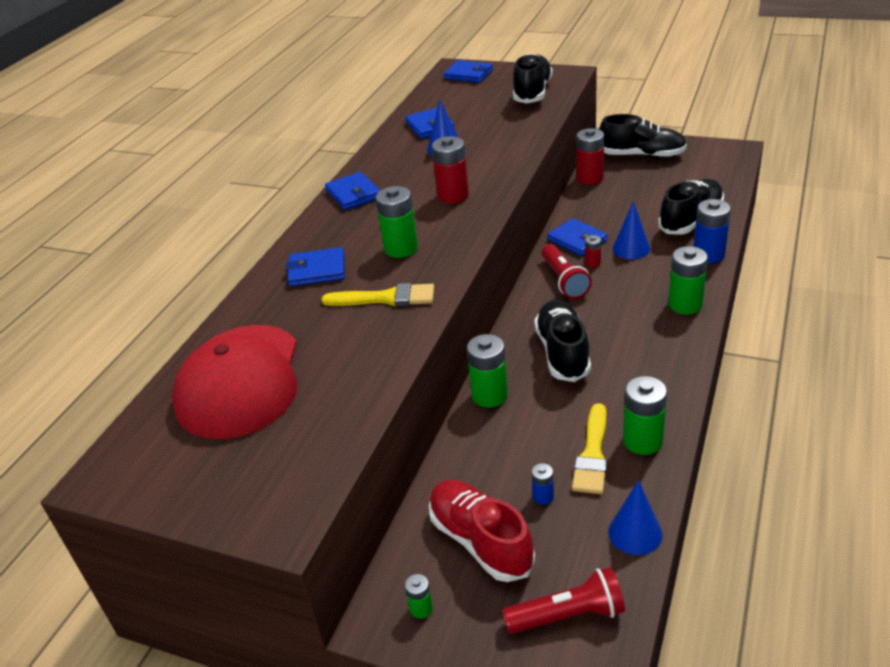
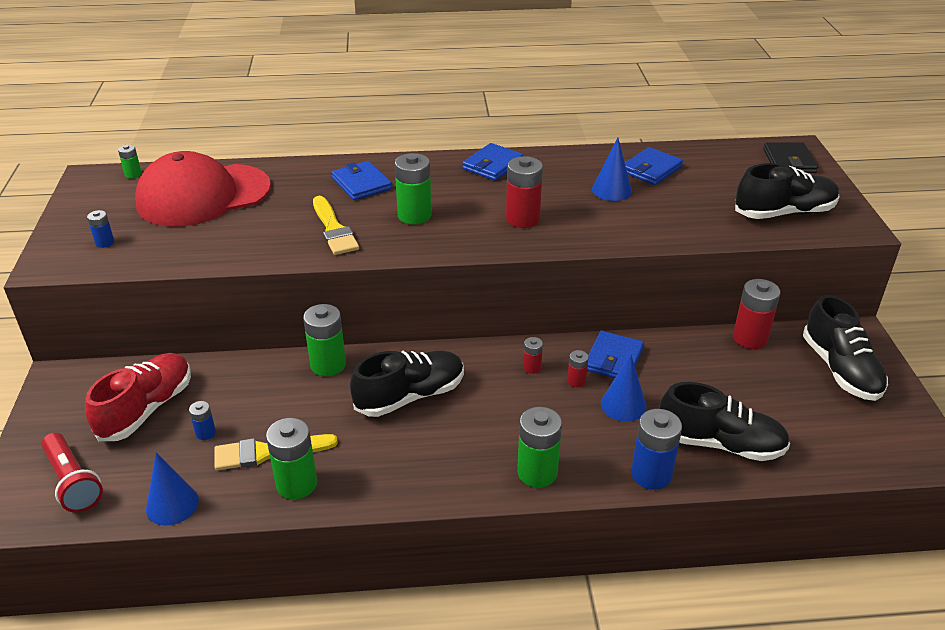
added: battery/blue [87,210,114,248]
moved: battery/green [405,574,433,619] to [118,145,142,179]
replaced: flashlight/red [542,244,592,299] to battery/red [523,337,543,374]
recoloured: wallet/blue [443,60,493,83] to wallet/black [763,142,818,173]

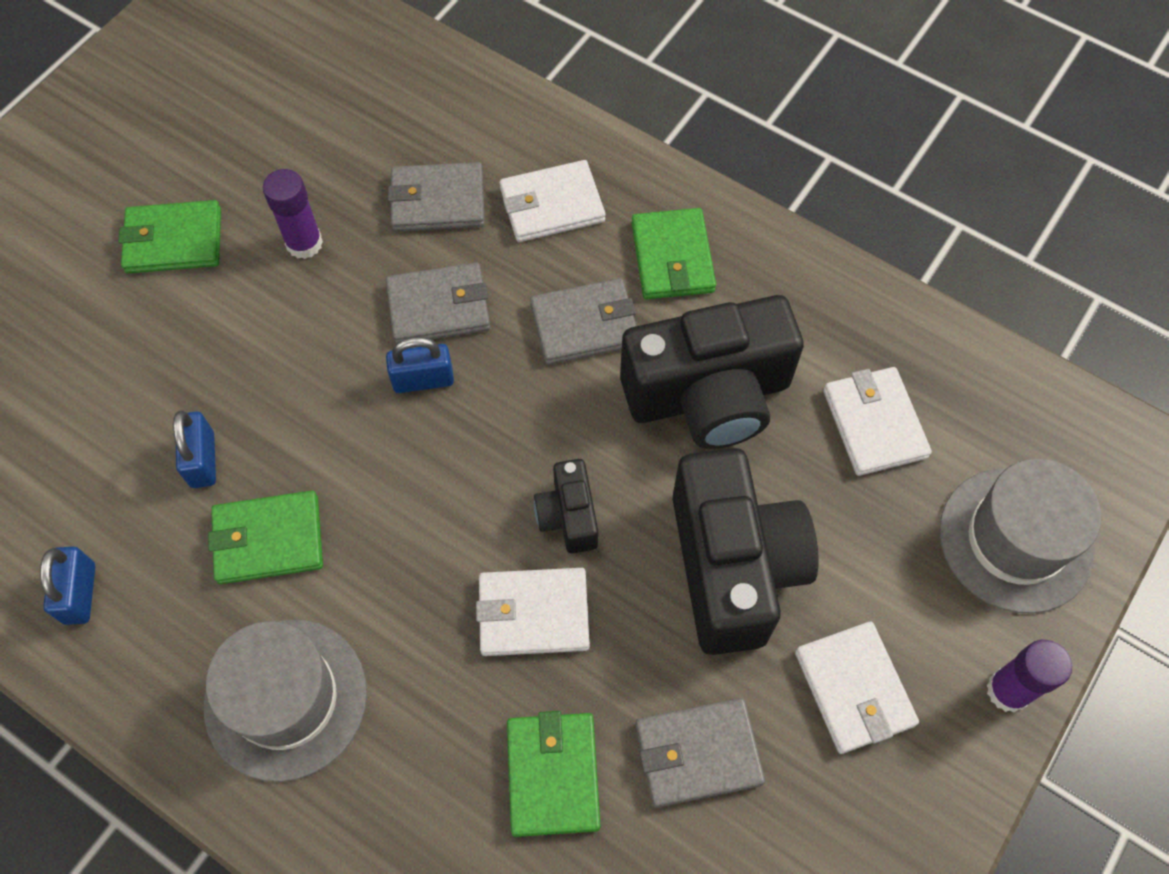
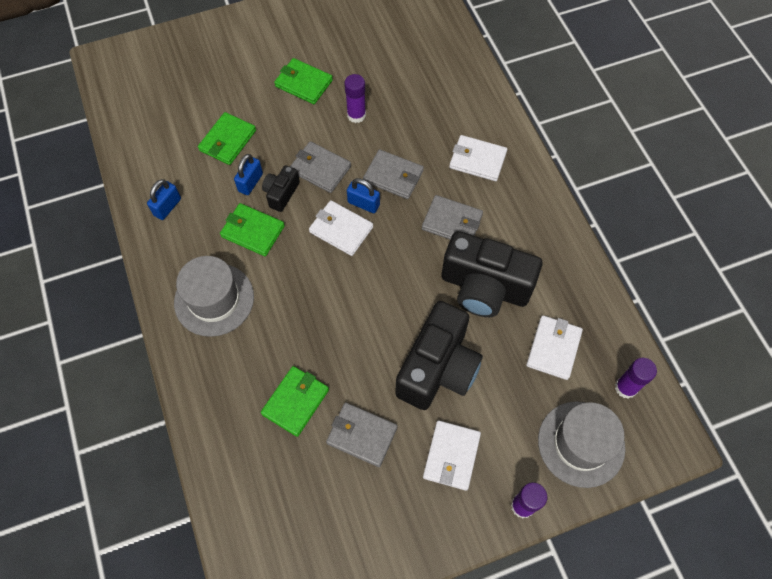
added: glue stick/purple [615,358,657,399]
moved: wallet/grey [388,162,485,232] to [290,141,351,193]; wallet/white [476,568,590,656] to [309,200,373,256]; camera/black [534,459,598,554] to [262,165,300,212]; wallet/green [632,208,716,299] to [198,112,256,165]

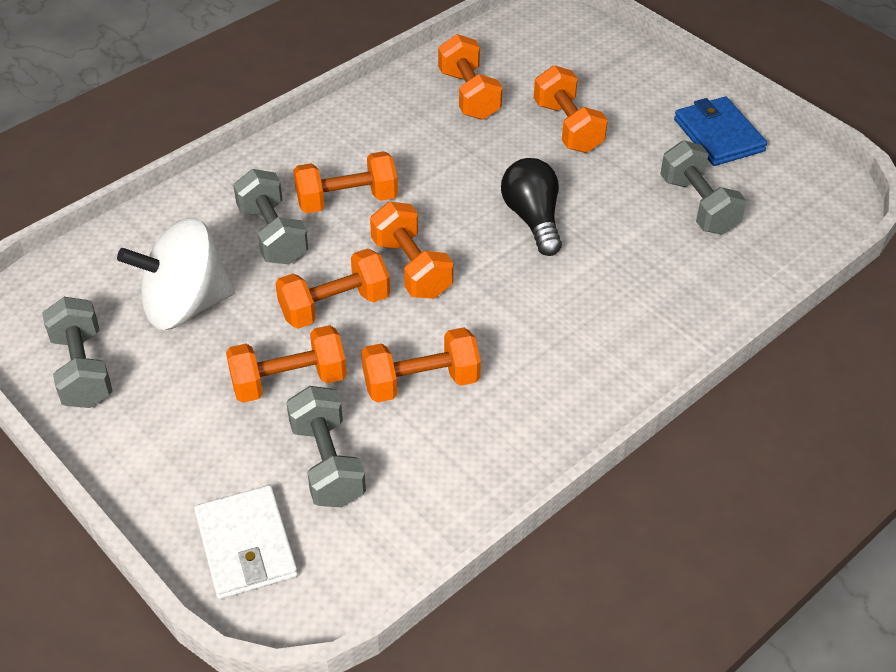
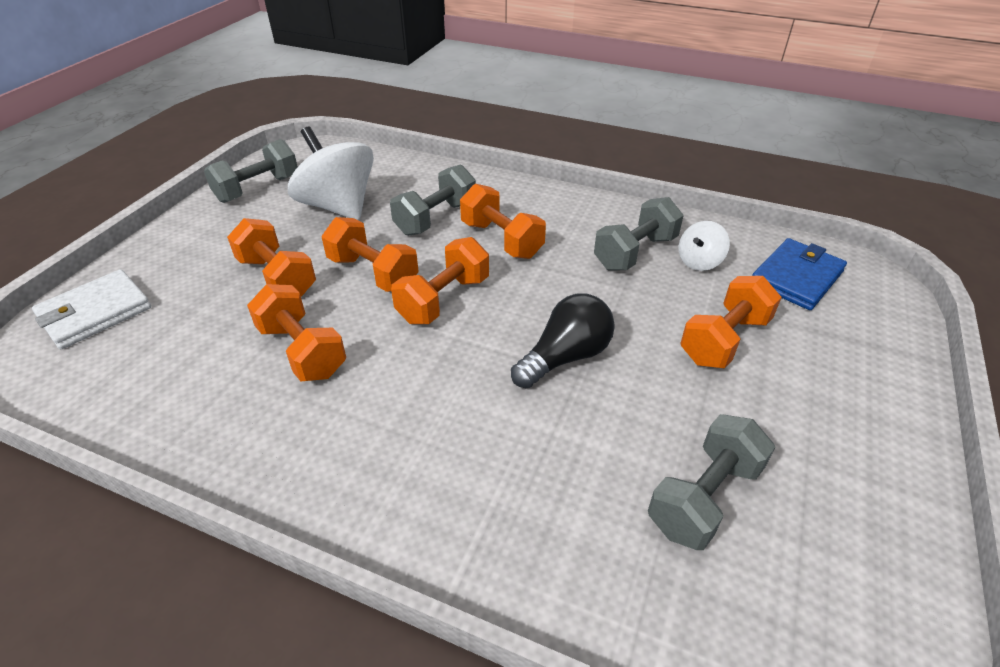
moved: dumbbell/grey [286,386,366,507] to [594,197,684,270]; wallet/blue [674,97,767,166] to [752,238,847,310]
replaced: dumbbell/orange [438,34,502,120] to spinning top/white [679,221,730,271]

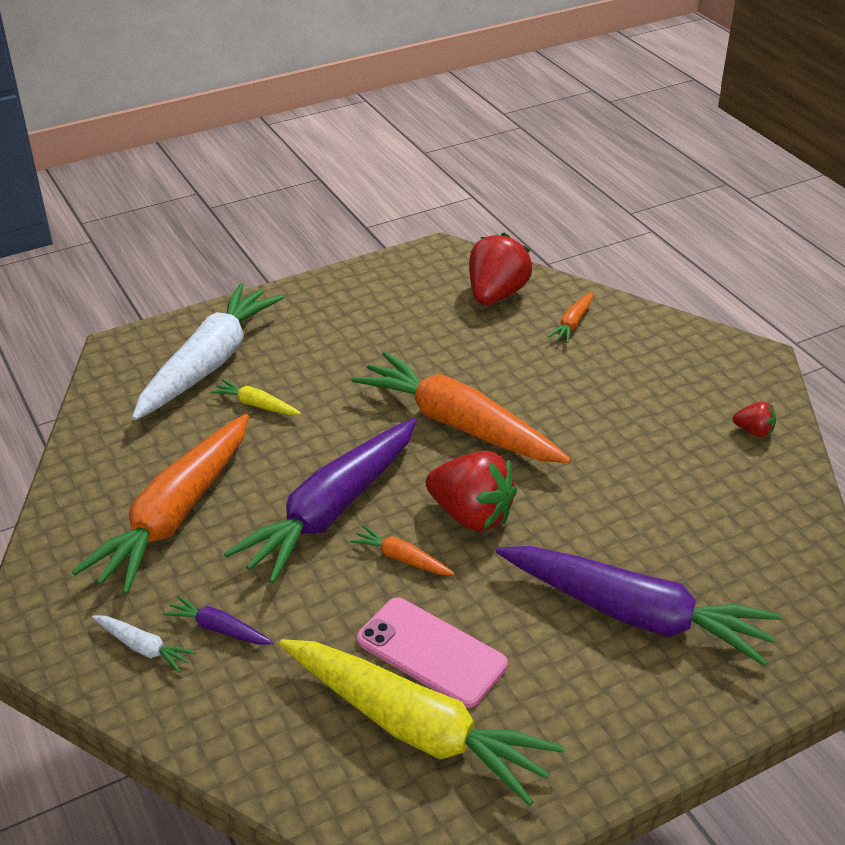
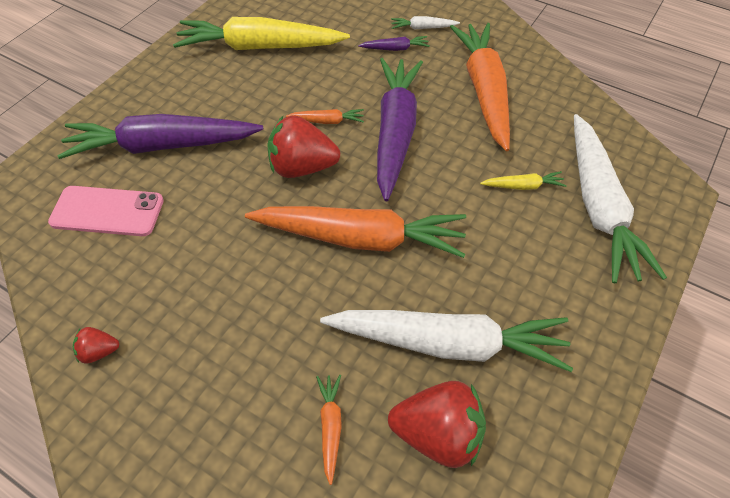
added: carrot/white [320,310,573,372]
moved: phone/pink [357,597,508,708] to [48,186,164,236]
turned: strawberry/red [469,233,532,305] = [388,381,486,468] 75 degrees counterclockwise

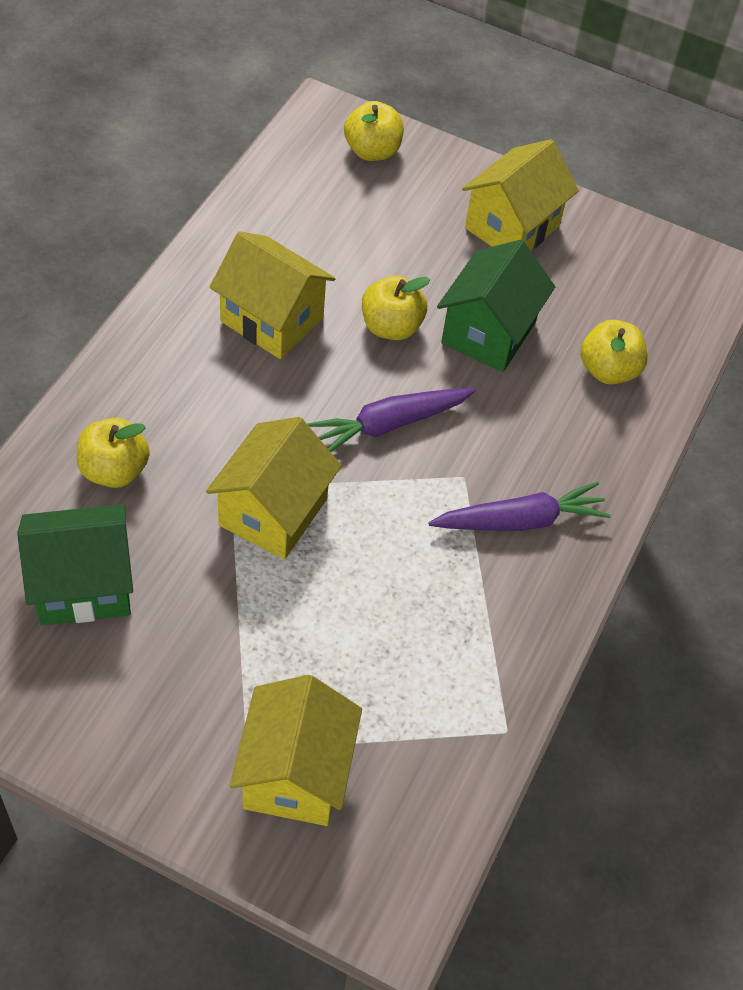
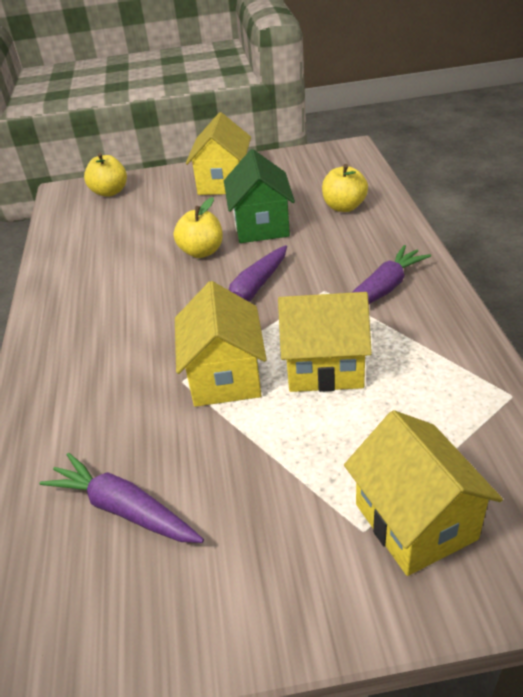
removed: apple/yellow [77,418,150,488]
moved: house/yellow [209,231,336,359] to [278,292,372,392]
replaced: house/green [17,504,133,626] to carrot/purple [39,453,204,543]

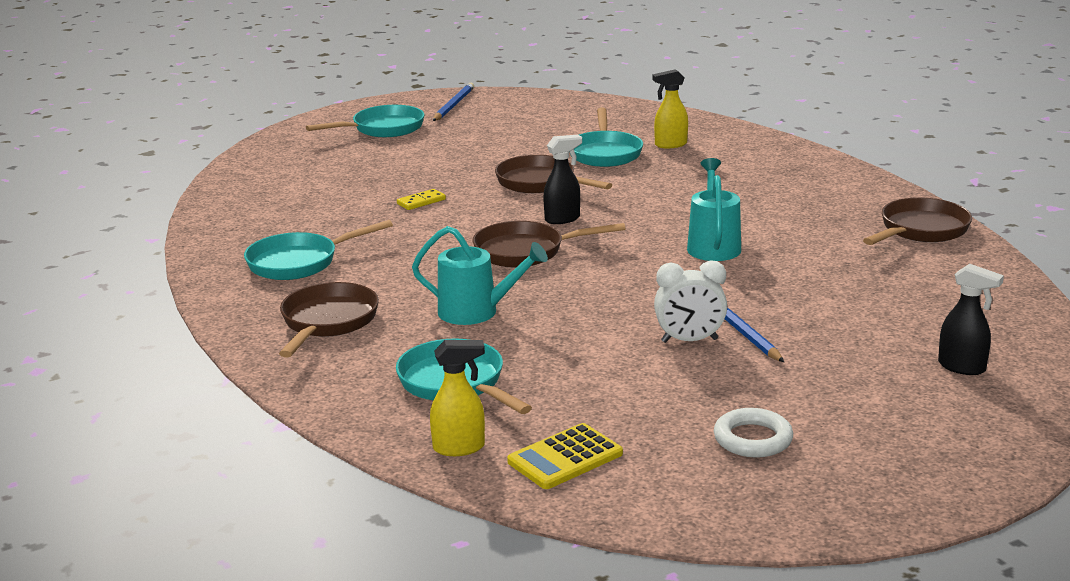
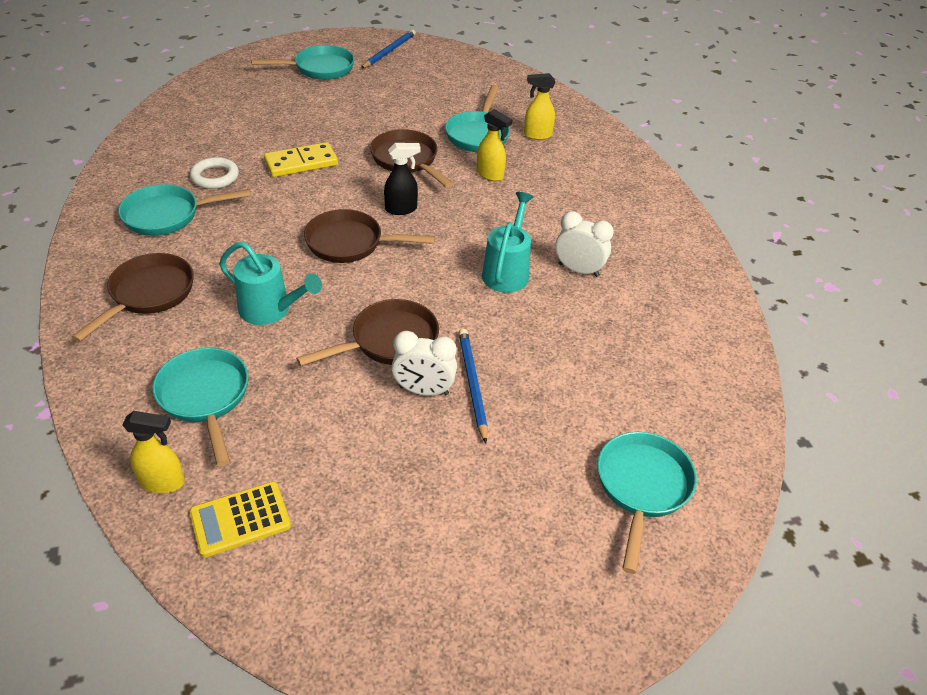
added: spray bottle/yellow [477,109,513,181]; clock/white [555,211,614,277]
moved: ring/white [714,408,793,457] to [190,157,239,189]; pan/brown [863,197,972,245] to [296,299,439,366]
replaced: spray bottle/black [938,264,1004,375] to pan/turquoise [597,432,697,574]
resized: domino/yellow [397,189,446,210] = [264,142,338,177] x1.79

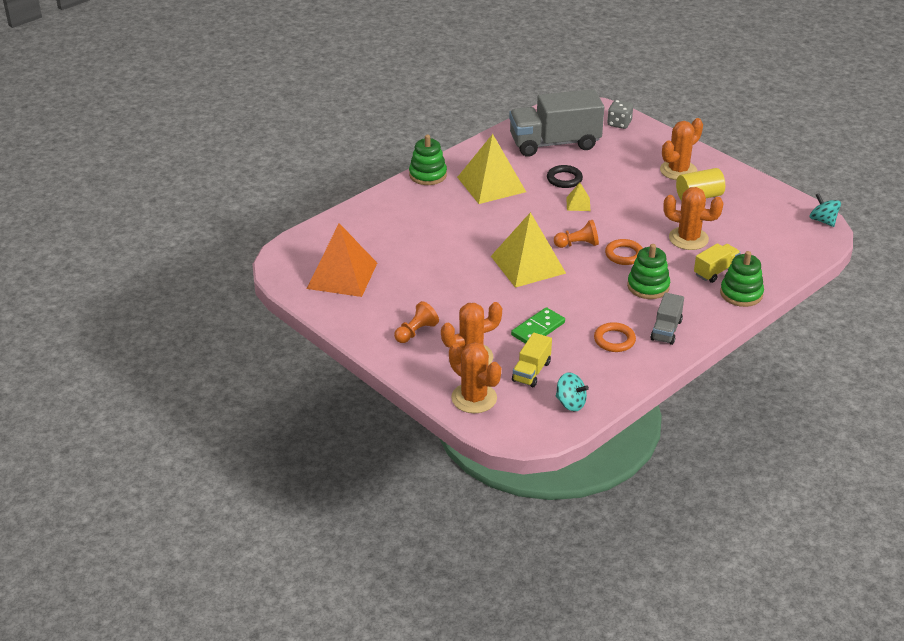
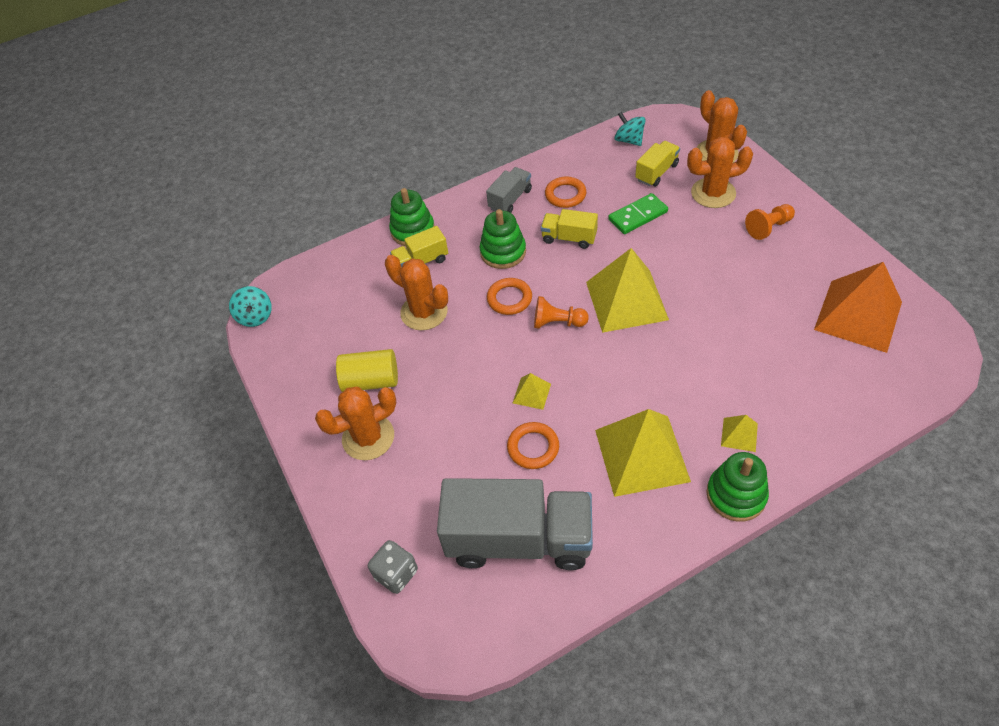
added: truck/yellow [541,209,598,249]; pyramid/yellow [721,415,758,452]
recoloured: ring/black [547,165,583,188] to ring/orange [507,422,559,469]

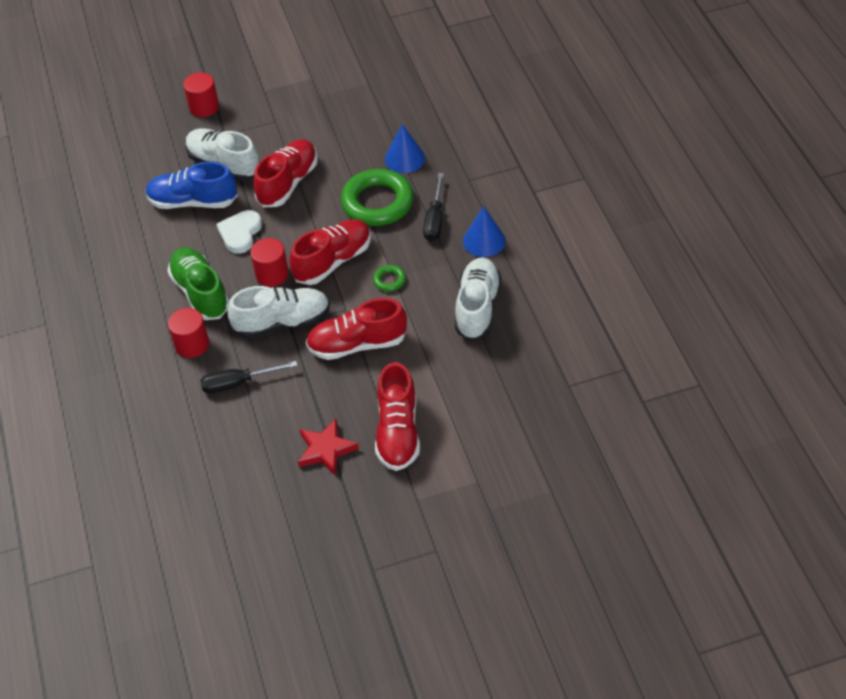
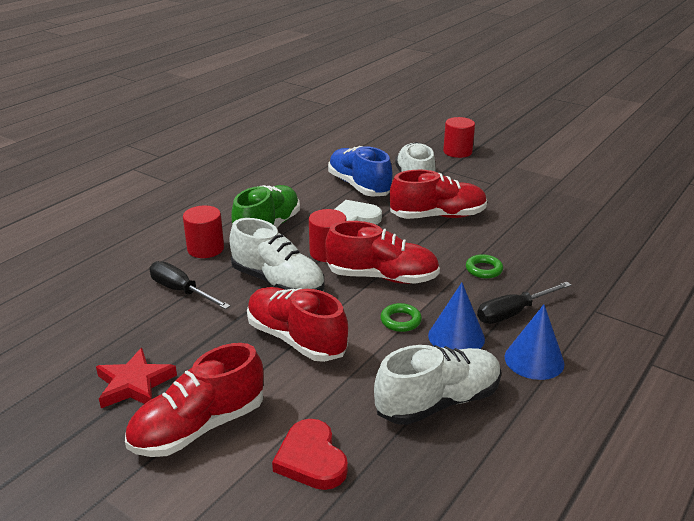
added: heart/red [272,419,348,490]
moved: cone/blue [385,124,425,173] to [428,282,485,350]
resized: ring/green [341,169,414,226] = [466,254,503,279] x0.43

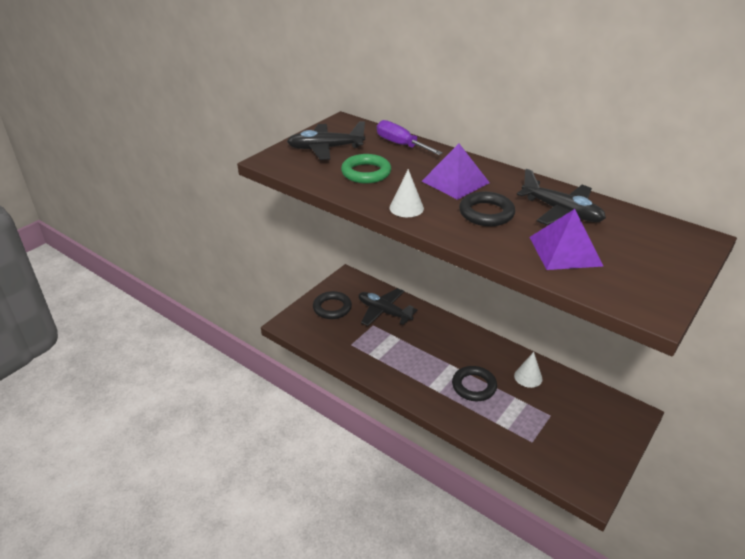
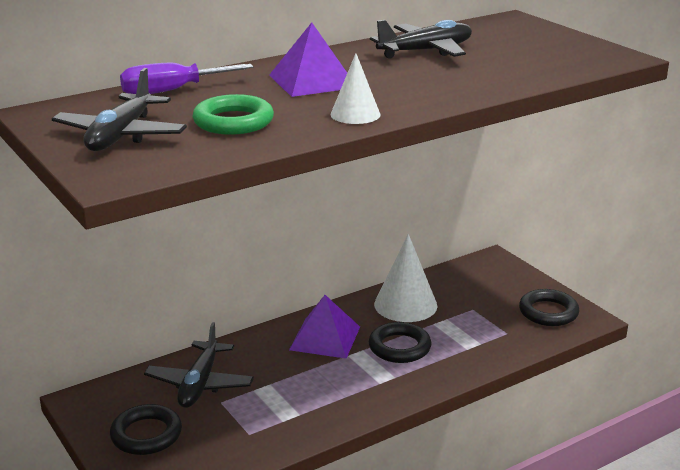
moved: ring/black [459,192,515,226] to [519,289,579,326]; pyramid/purple [530,209,604,270] to [289,295,360,359]
turned: plane/black [359,288,418,326] = [144,322,254,408] 45 degrees counterclockwise
resized: cone/white [514,352,543,388] = [374,234,437,322] x1.71

